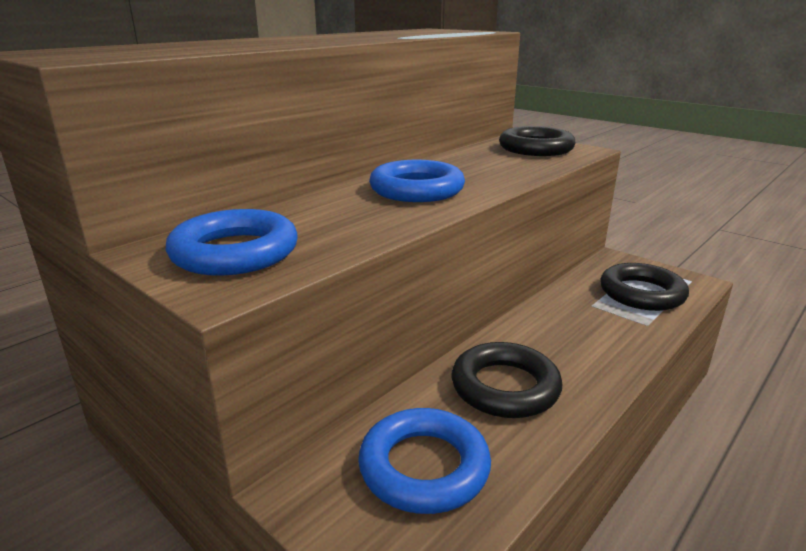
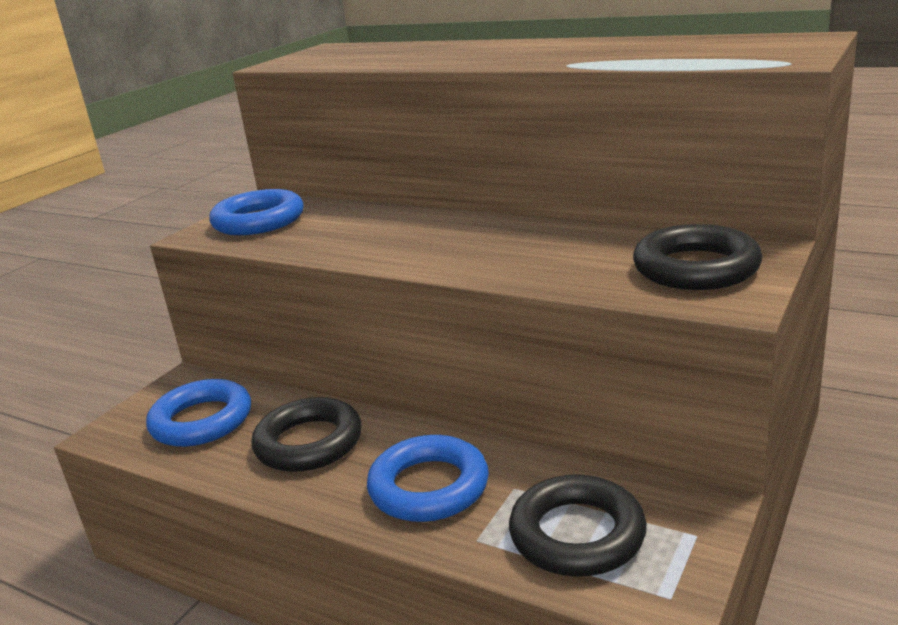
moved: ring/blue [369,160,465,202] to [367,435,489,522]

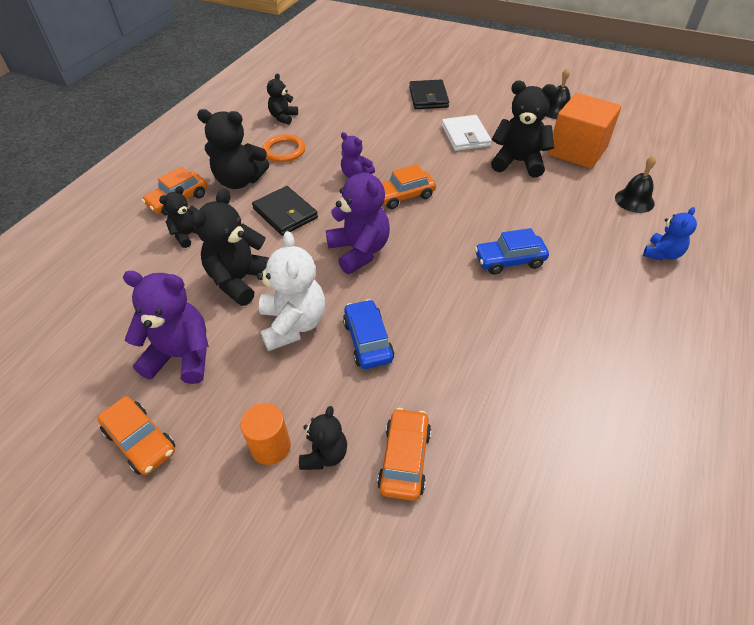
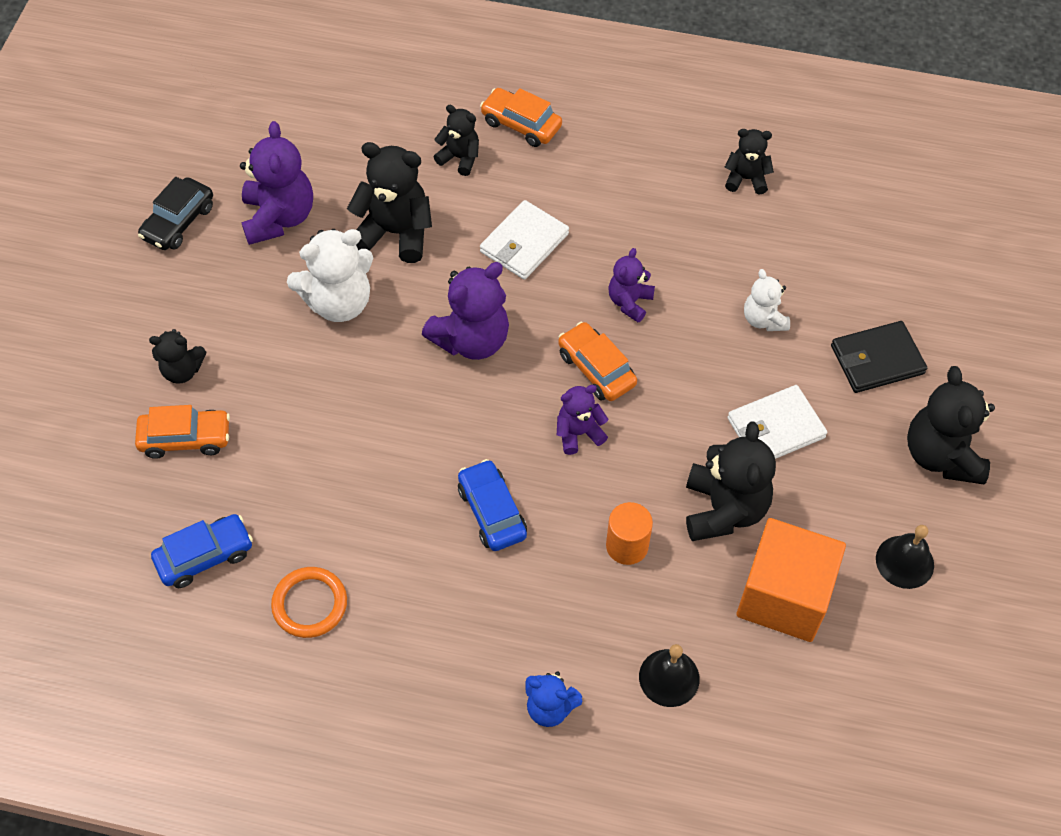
added: teddy bear/purple [557,385,608,455]; teddy bear/white [744,269,790,331]
moved: teddy bear/black [197,109,269,189] to [907,366,995,484]; cylinder/orange [240,403,291,465] to [606,502,653,565]; ring/orange [262,134,305,162] to [271,567,347,638]; car/blue [343,299,394,369] to [151,514,253,588]
recoloured: car/orange [97,396,175,475] to car/black [138,177,213,250]; wallet/black [252,186,318,236] to wallet/white [480,200,569,280]

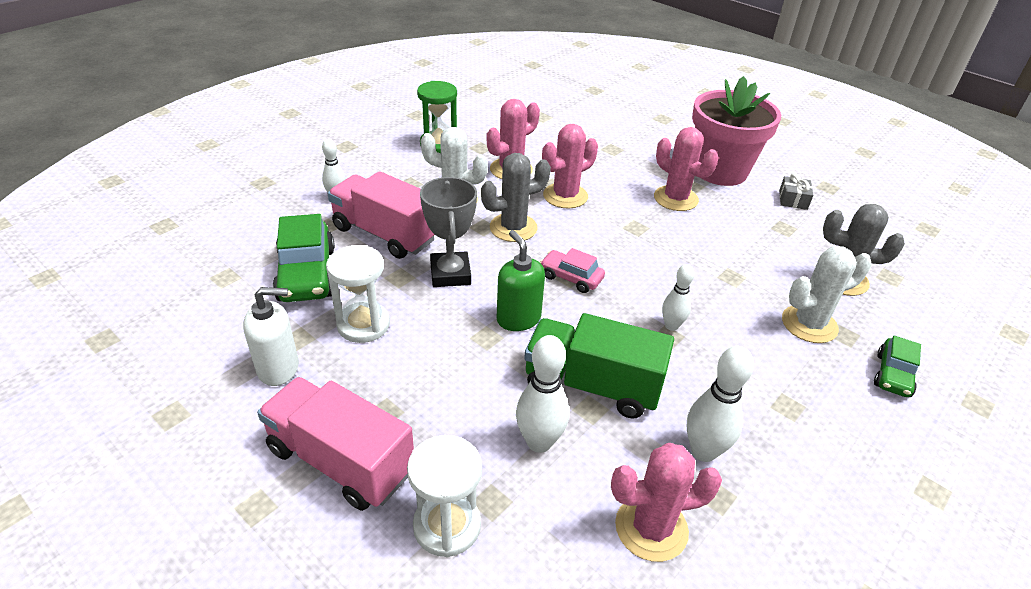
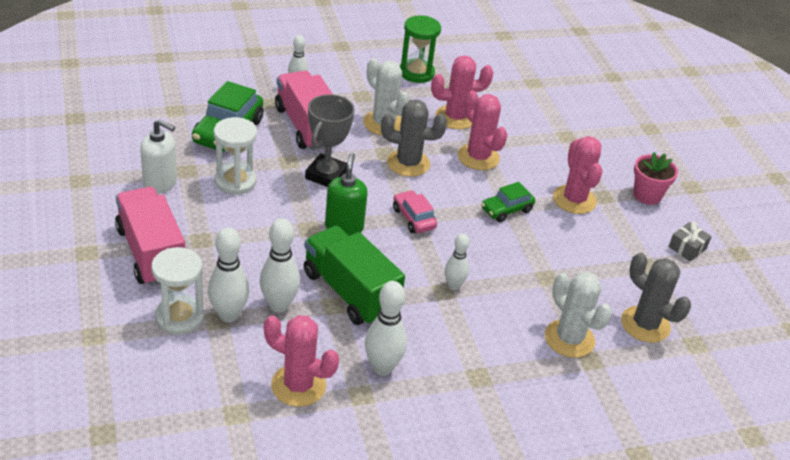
added: bowling pin/white [208,227,249,322]
moved: car/green [874,336,921,397] to [481,182,535,222]
turned: cactus/pink [542,124,598,209] = [458,90,508,170] 60 degrees clockwise; cactus/white [782,246,872,343] = [545,272,612,358] 45 degrees clockwise
resized: flower pot/pink [692,76,781,186] = [633,152,678,205] x0.51

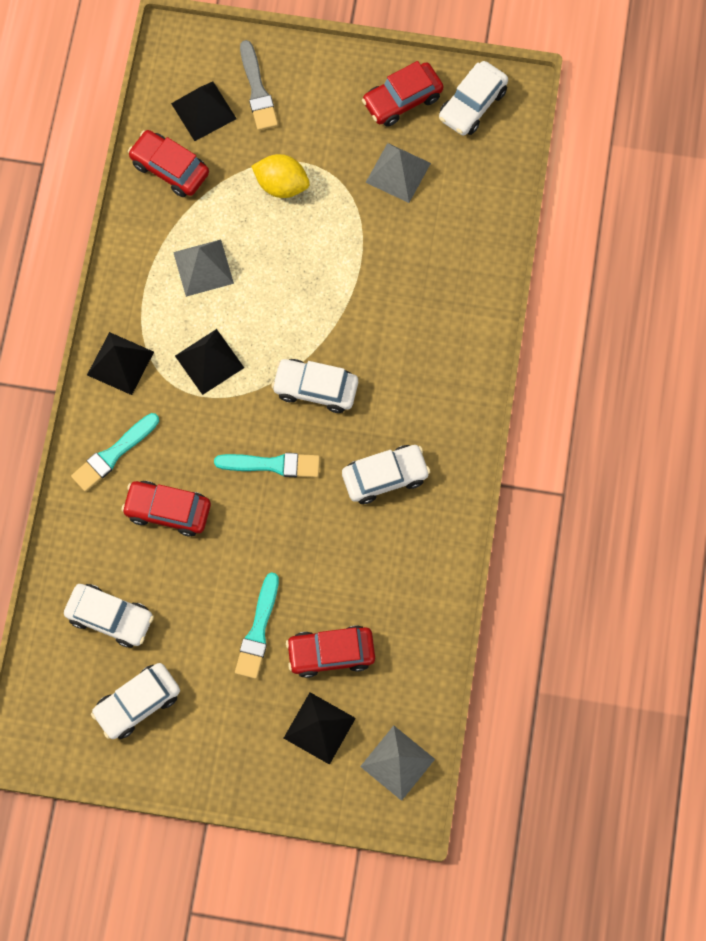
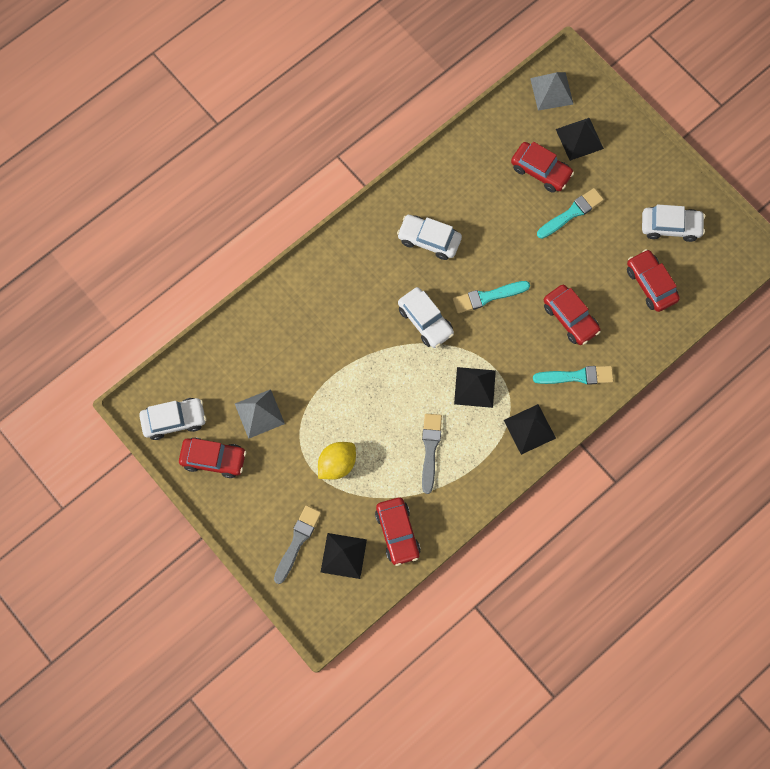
replaced: pyramid/grey [173,239,234,297] to brush/grey [422,413,442,494]
recoloured: car/white [64,584,154,648] to car/red [627,249,680,312]
turned: brush/turquoise [214,453,320,478] = [453,281,530,313] 60 degrees counterclockwise; lemon/yellow [251,154,310,198] = [318,442,356,479] 75 degrees clockwise

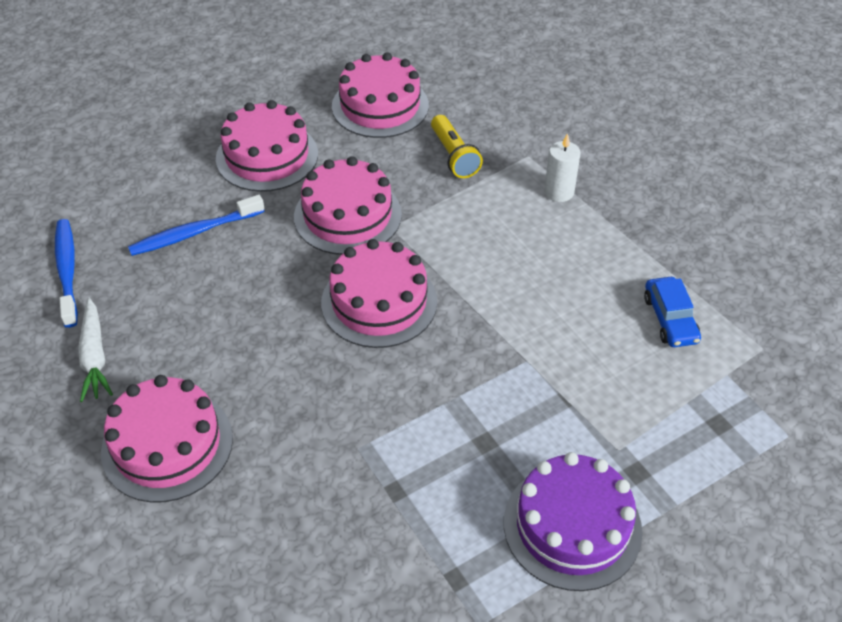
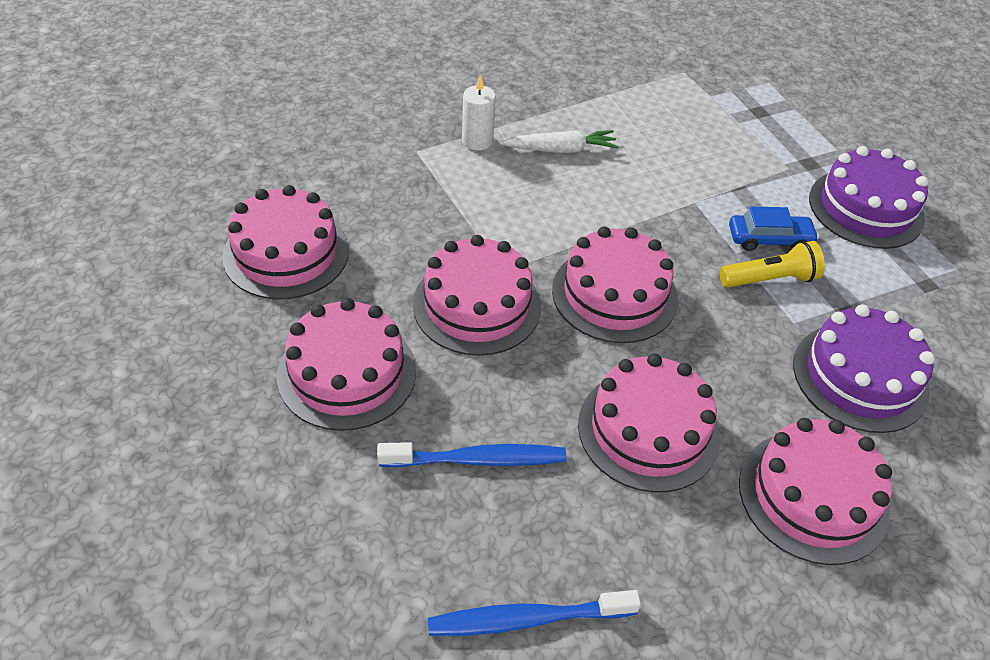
added: cake/pink [578,354,720,493]; cake/purple [793,304,935,433]
moved: carrot/white [78,298,113,402] to [499,130,619,153]; flashlight/yellow [431,115,483,178] to [719,241,825,288]; car/blue [644,277,701,347] to [729,207,819,251]
turned: toothbrush/blue [128,195,265,256] = [377,442,566,467] 75 degrees counterclockwise

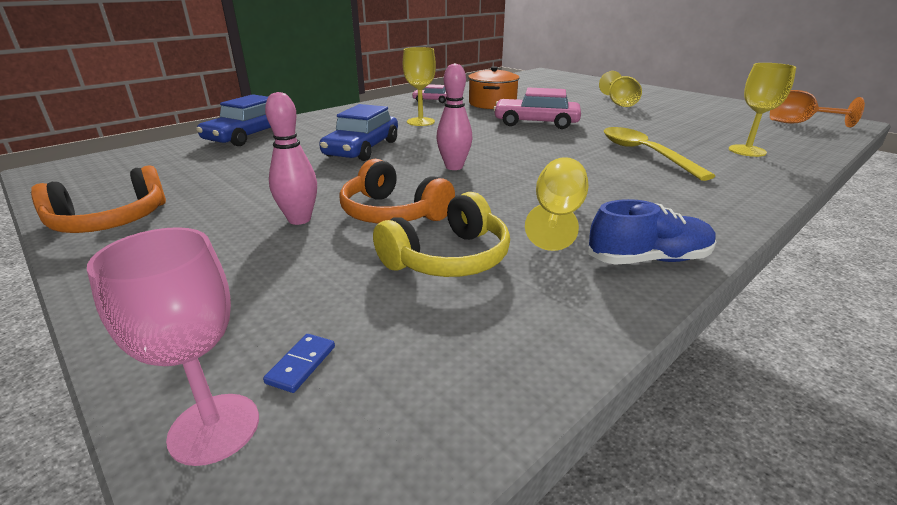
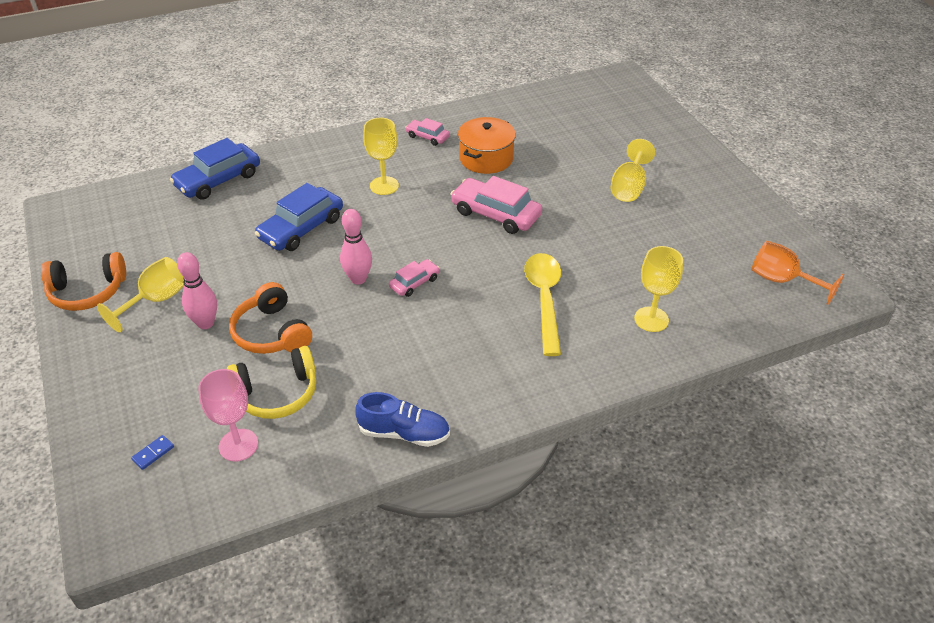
added: car/pink [389,259,440,297]
moved: goblet/pink [87,227,259,466] to [198,369,258,461]; goblet/yellow [525,157,589,251] to [97,257,184,332]

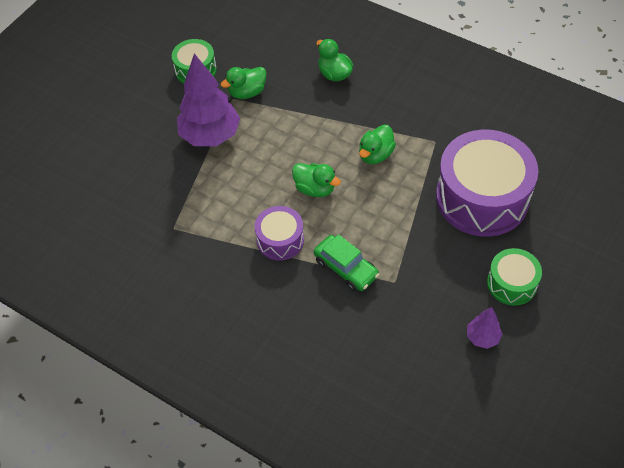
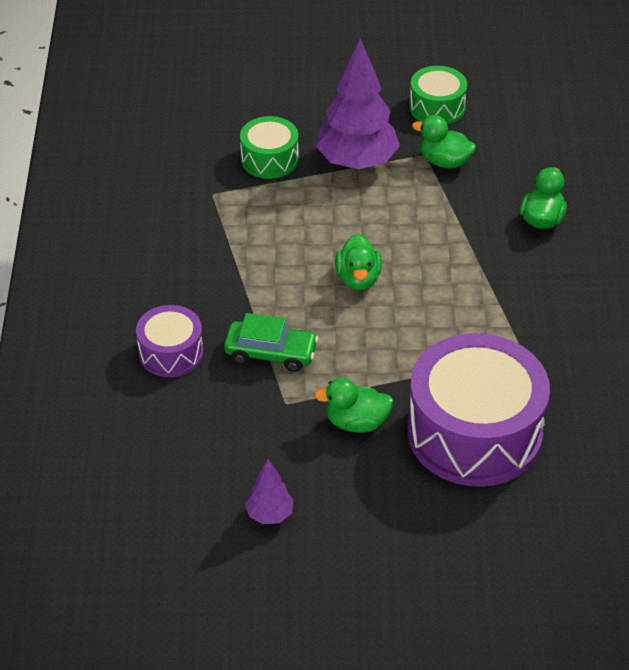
moved: drum/purple [255,206,304,261] to [136,305,203,377]; duck/green [359,125,396,164] to [314,378,394,433]; drum/green [487,248,542,306] to [240,116,299,179]
turned: car/green [314,234,379,292] = [224,313,319,372] 90 degrees counterclockwise

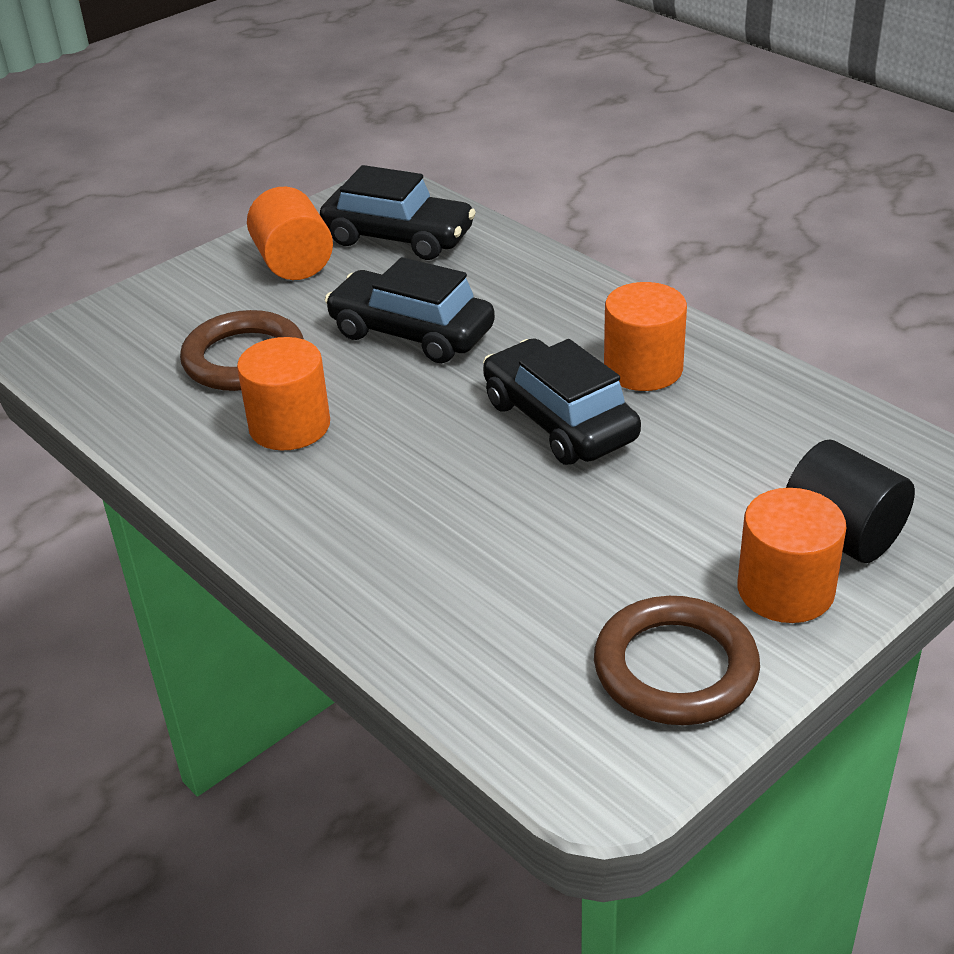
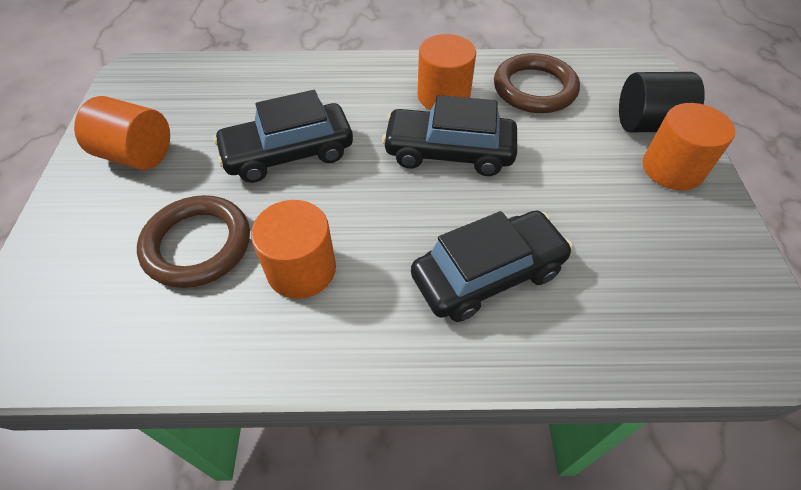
moved: car/black [320,165,476,260] to [411,210,573,322]; ring/brown [594,596,760,725] to [494,53,580,113]

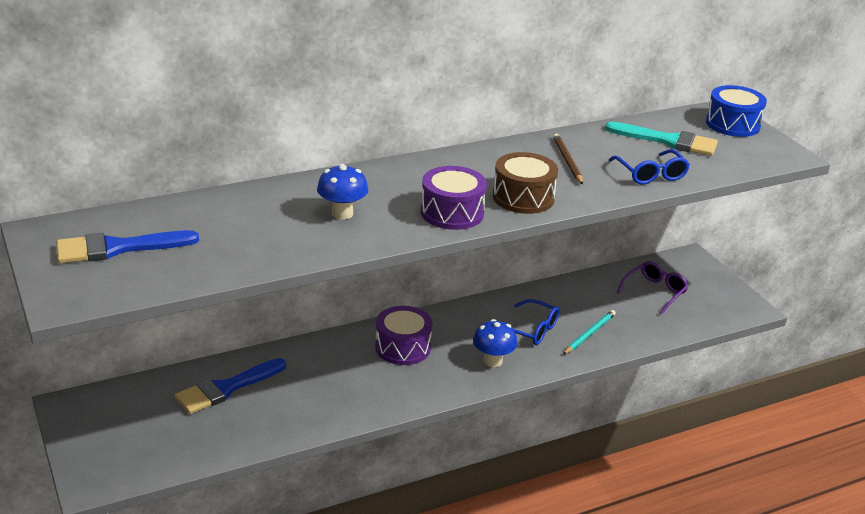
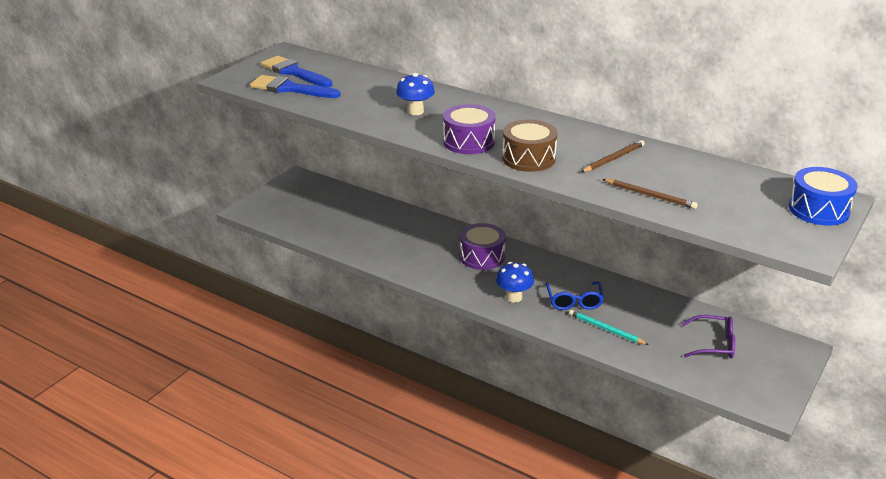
removed: brush/turquoise [605,122,718,156]
moved: brush/blue [174,358,286,414] to [250,75,340,98]
replaced: glasses/blue [609,149,690,184] to pencil/brown [602,179,698,209]
turned: pencil/turquoise [563,310,616,355] = [569,310,649,345] 150 degrees counterclockwise

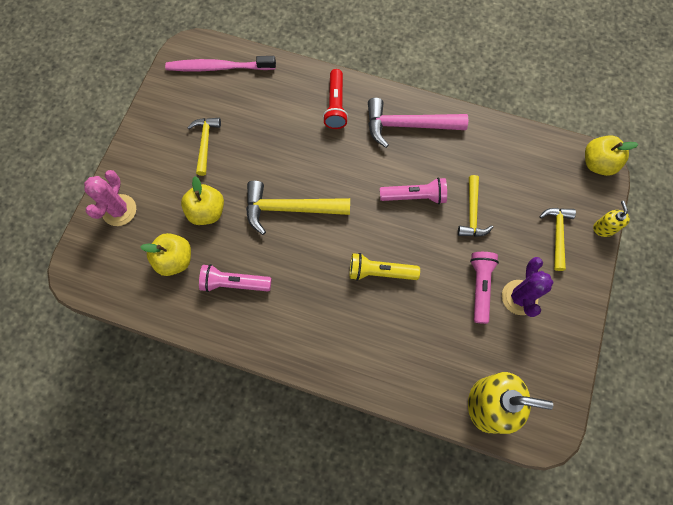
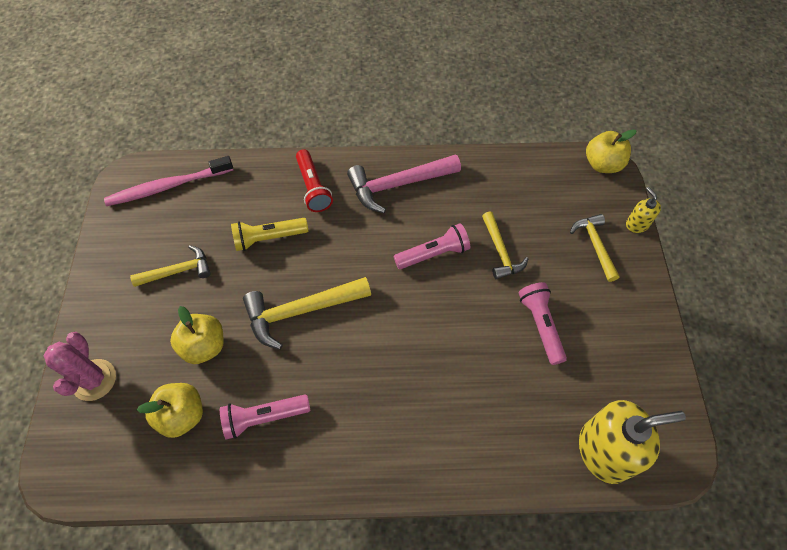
removed: cactus/purple [502,257,554,317]
moved: flashlight/yellow [350,253,420,281] to [231,218,308,251]
turned: hammer/yellow [187,118,221,176] = [130,245,211,287] 90 degrees clockwise

